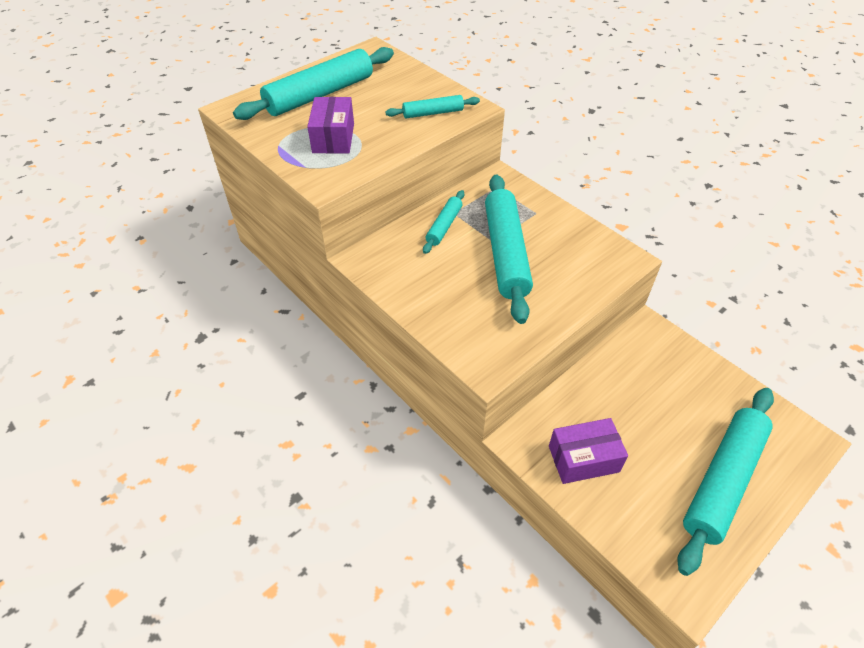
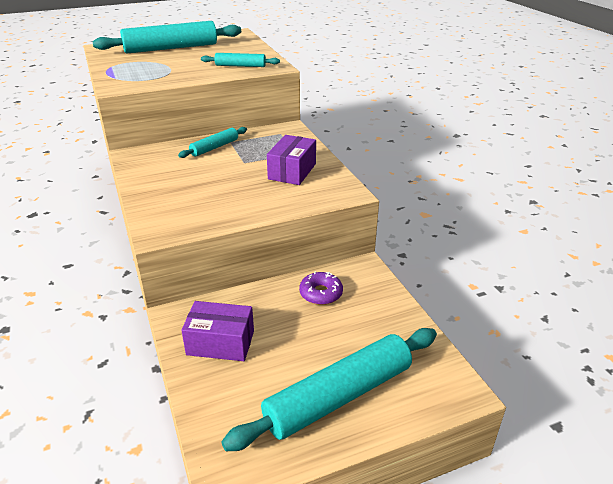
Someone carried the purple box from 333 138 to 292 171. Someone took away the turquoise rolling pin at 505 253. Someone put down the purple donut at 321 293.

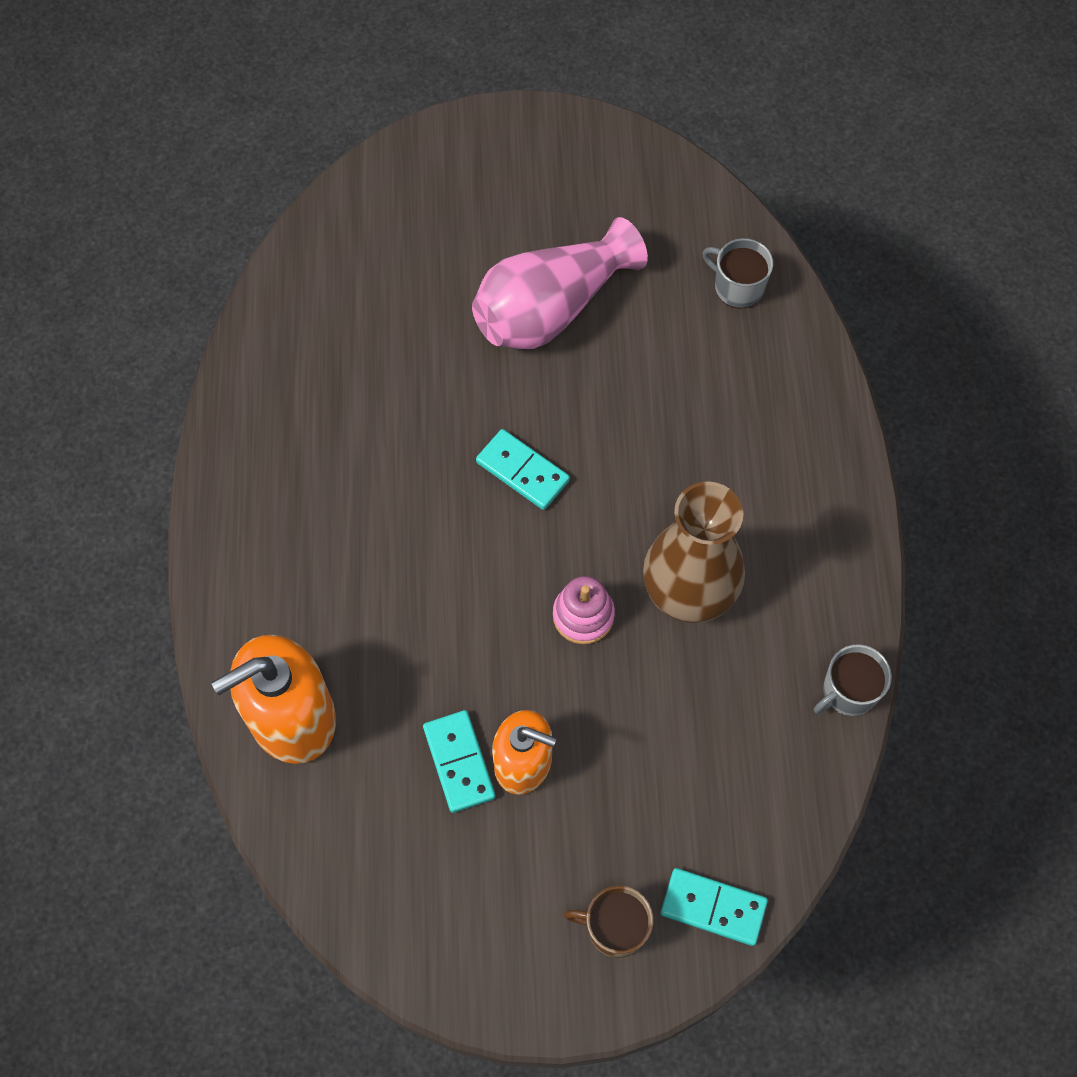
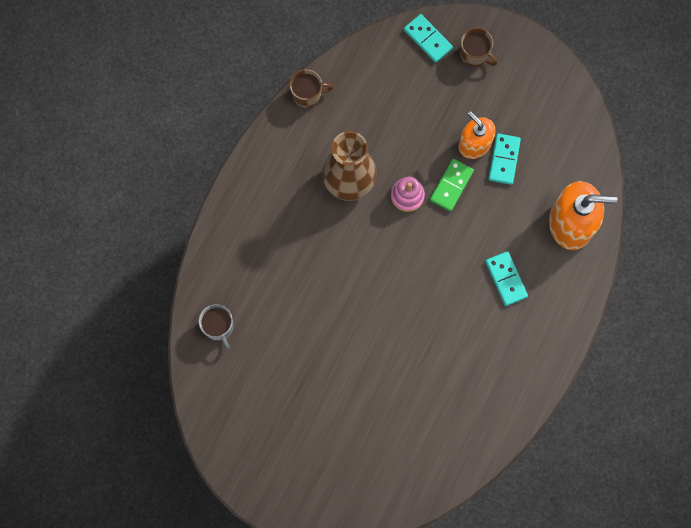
Someone took away the pink vase at 551 308. Someone carried the turquoise domino from 522 471 to 506 279. Someone repainted the grey mug at 848 691, which became the brown mug at 307 94. Someone put down the green domino at 451 186.

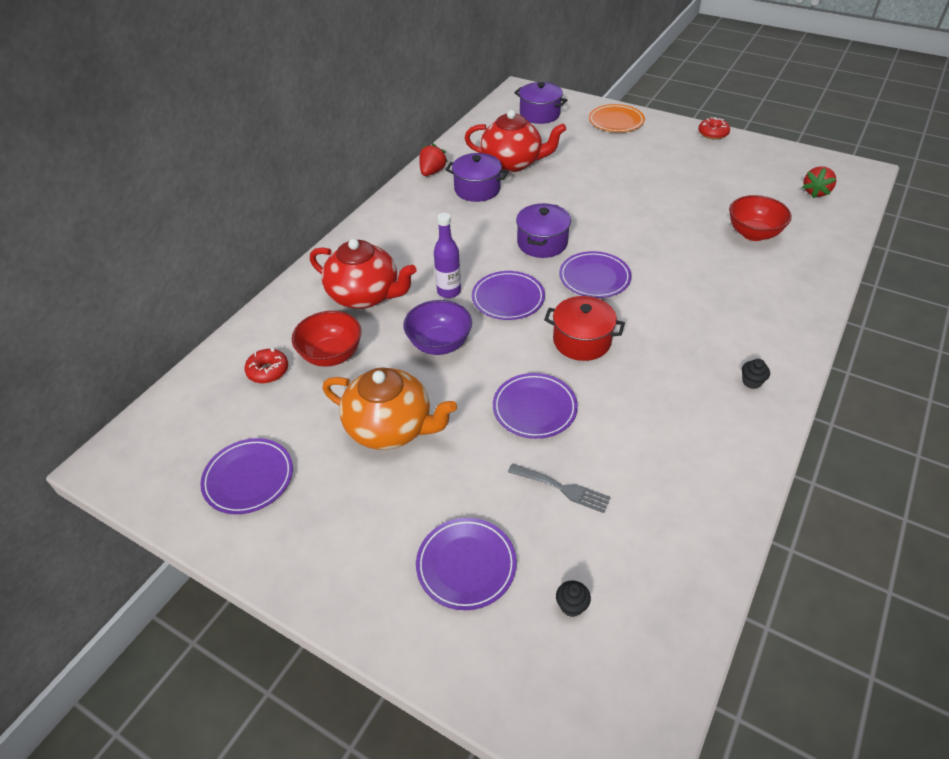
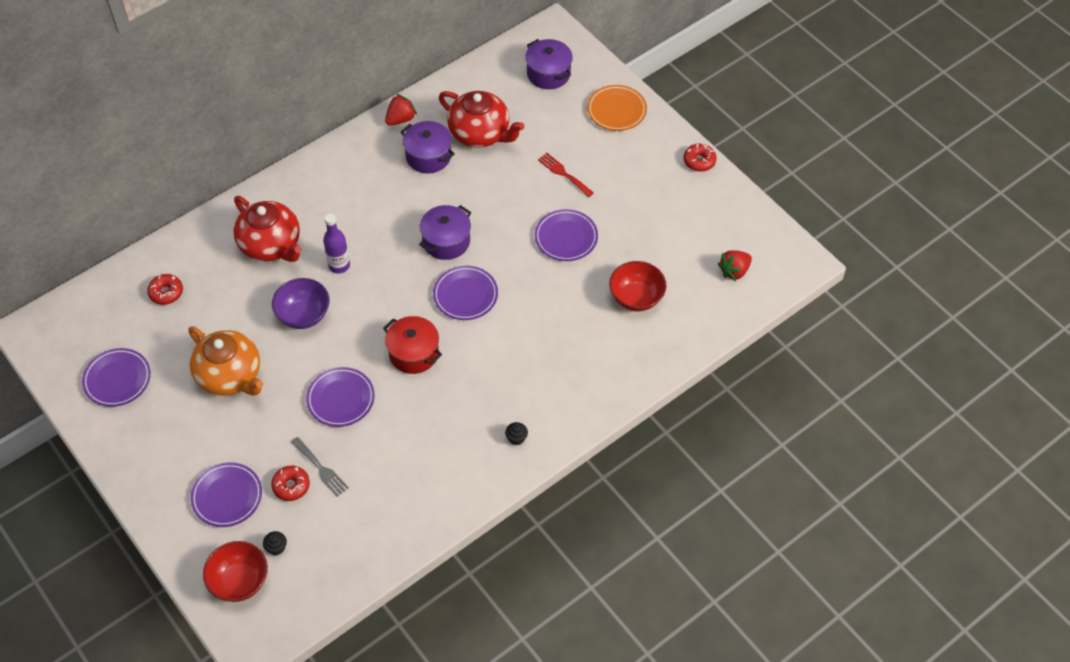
Someone carried the red bowl from 331 355 to 240 581. Someone carried the purple plate from 508 298 to 566 237. Someone put down the red donut at 291 486. Someone put down the red fork at 563 174.

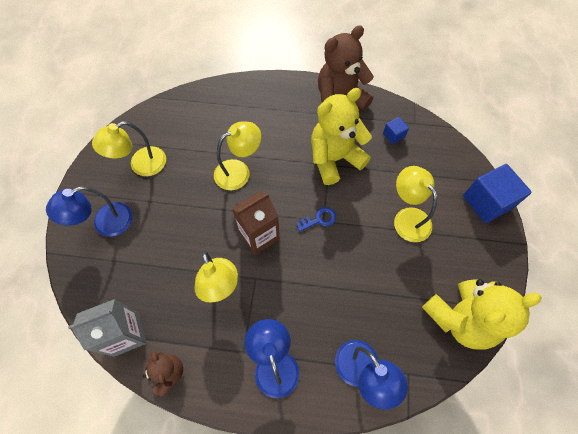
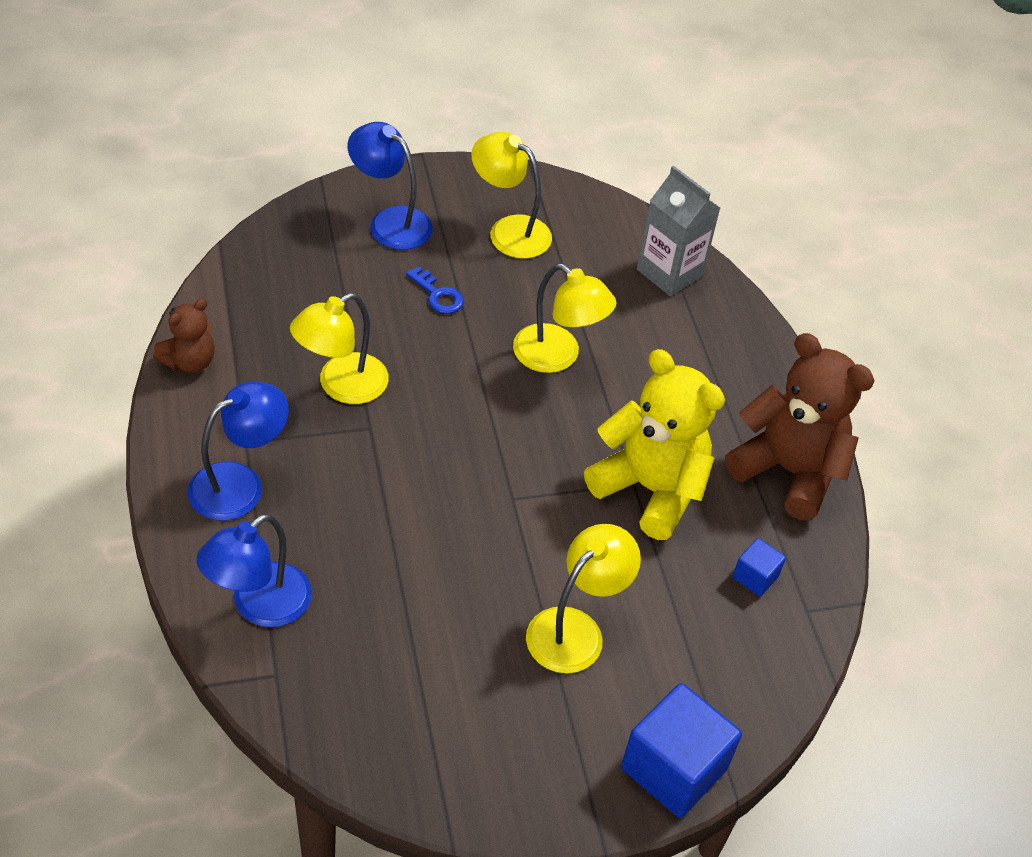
Someone carried the grey carton from 127 334 to 669 272. Someone took away the brown carton at 259 236. Someone carried the blue key from 319 219 to 438 295. Someone took away the yellow teddy bear at 459 318.

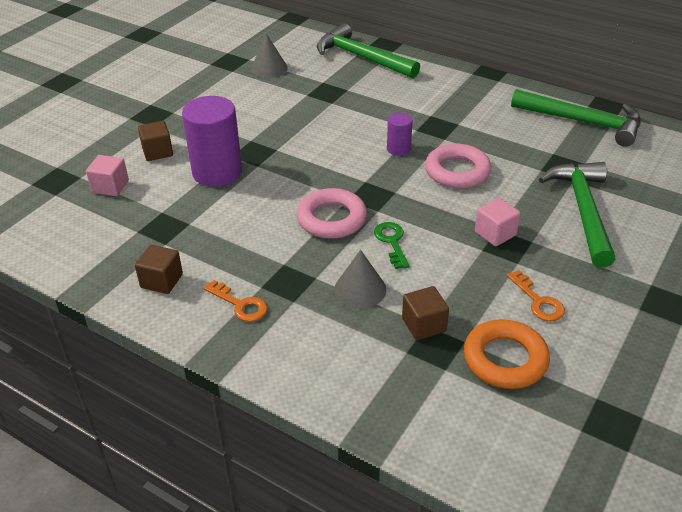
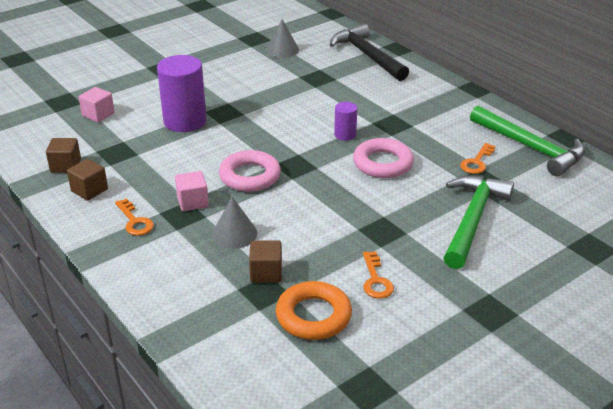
Someone carried the brown cube from 157 152 to 66 166. Someone repainted the green hammer at 362 58, which became the black hammer at 367 56. Someone took away the green key at 392 242. Someone carried the pink cube from 495 233 to 192 202. Someone put down the orange key at 477 162.

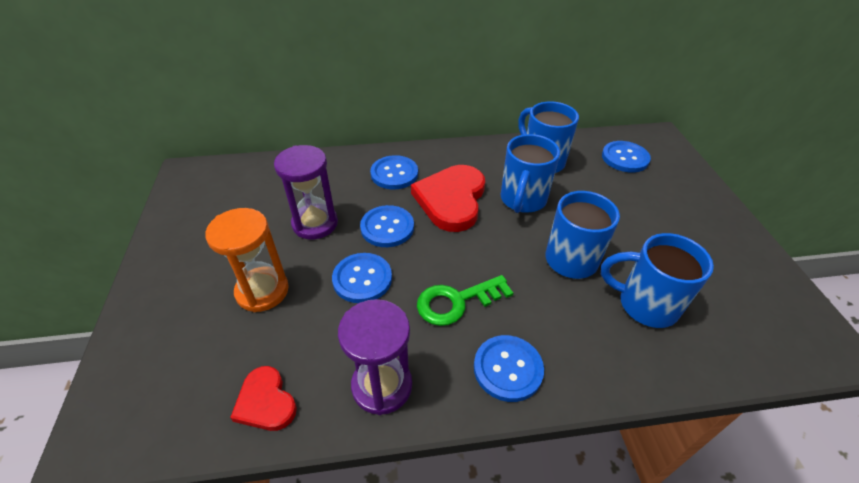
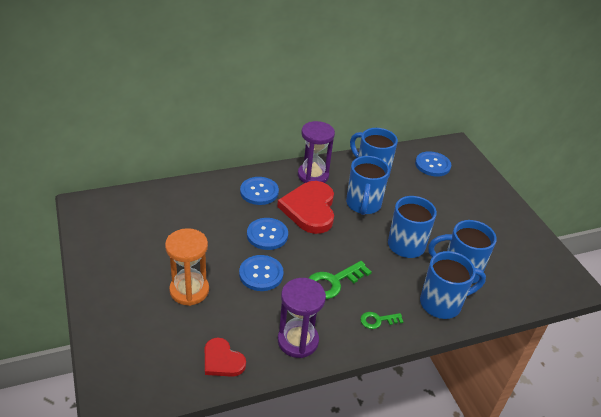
Someone carried the purple hourglass from 315 223 to 313 175. Someone swapped the blue button at 508 369 for the green key at 378 320. Someone put down the blue mug at 442 303.

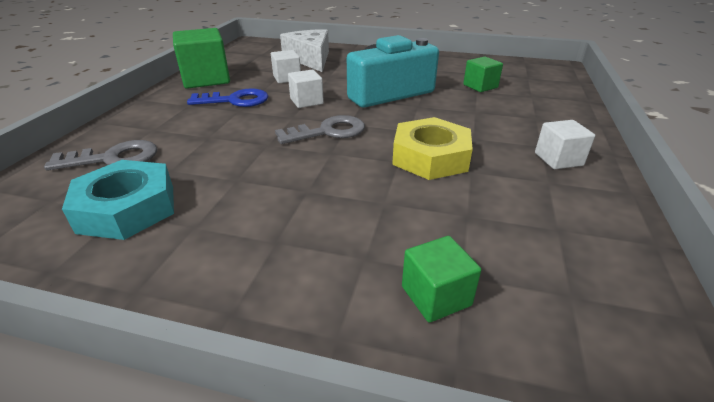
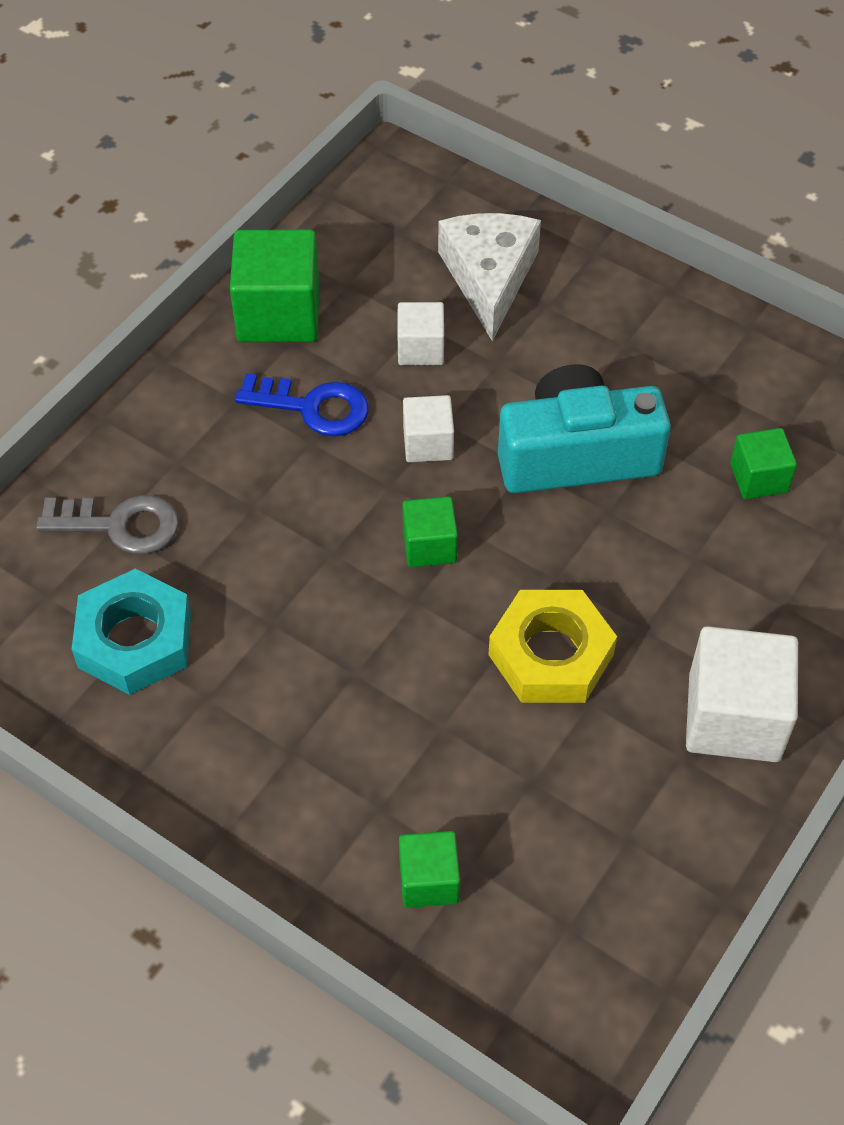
Someone swapped the grey key at 327 132 for the green cube at 429 546. Someone scaled the white cube at 558 159 by 1.79.

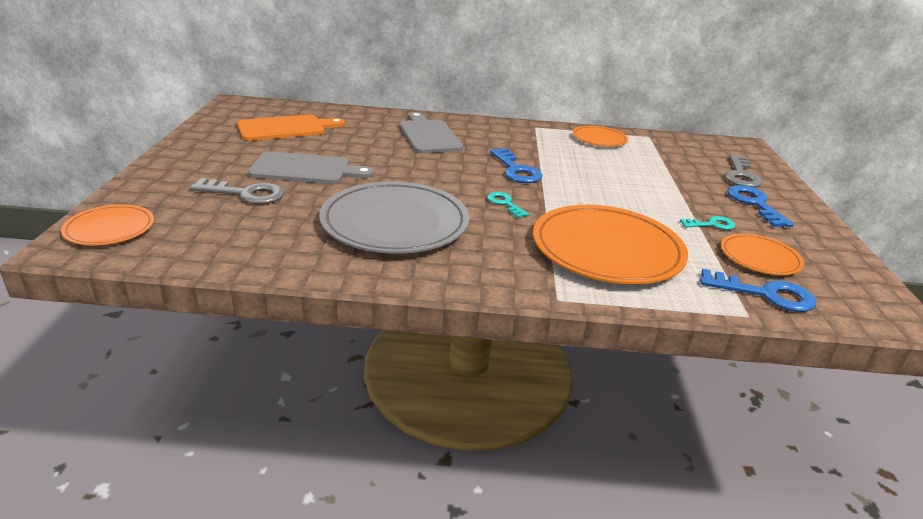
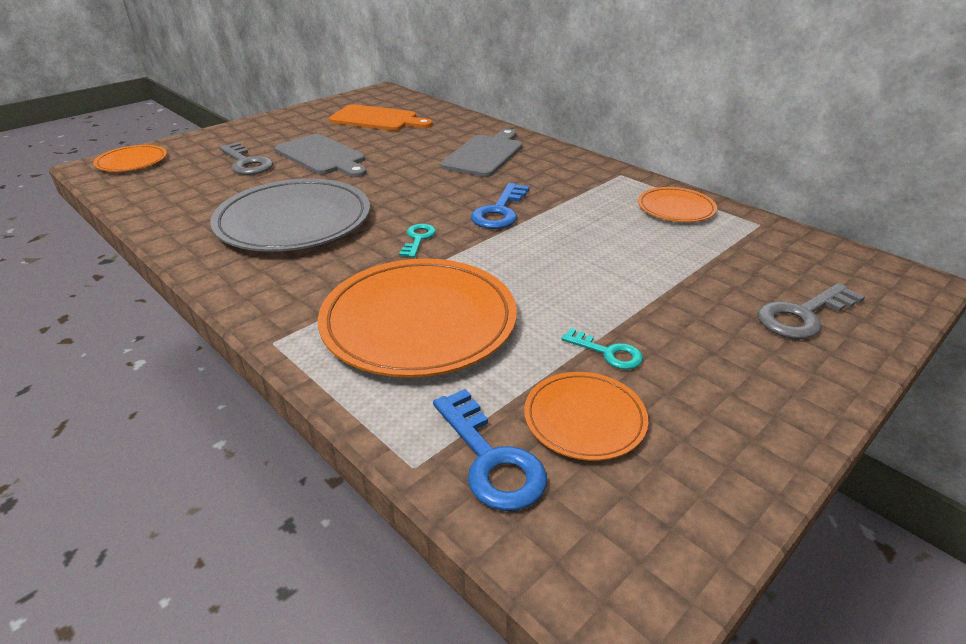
Someone took away the blue key at 755 204.

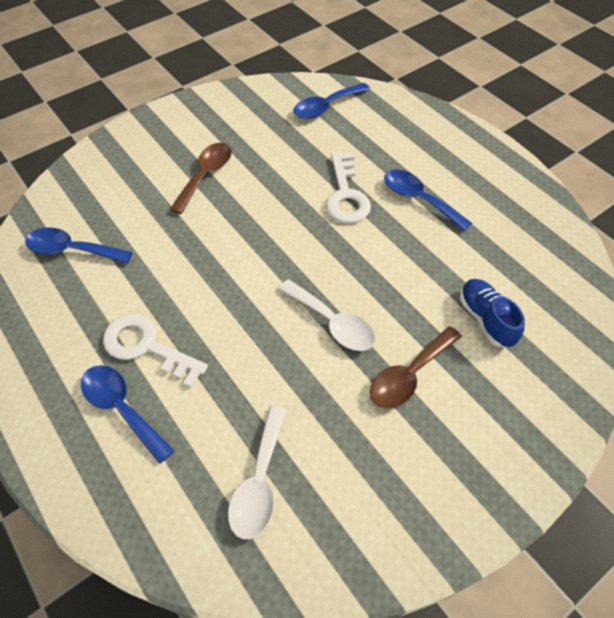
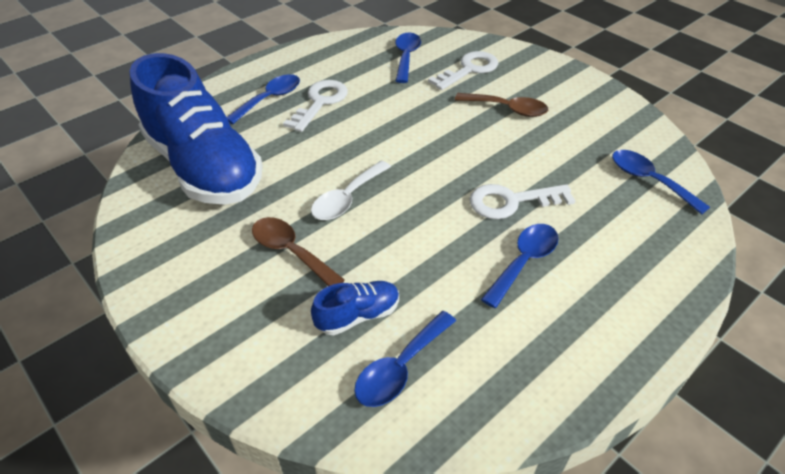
Someone swapped the white spoon at 259 482 for the blue shoe at 204 167. Someone put down the blue spoon at 400 368. Someone put down the white key at 469 69.

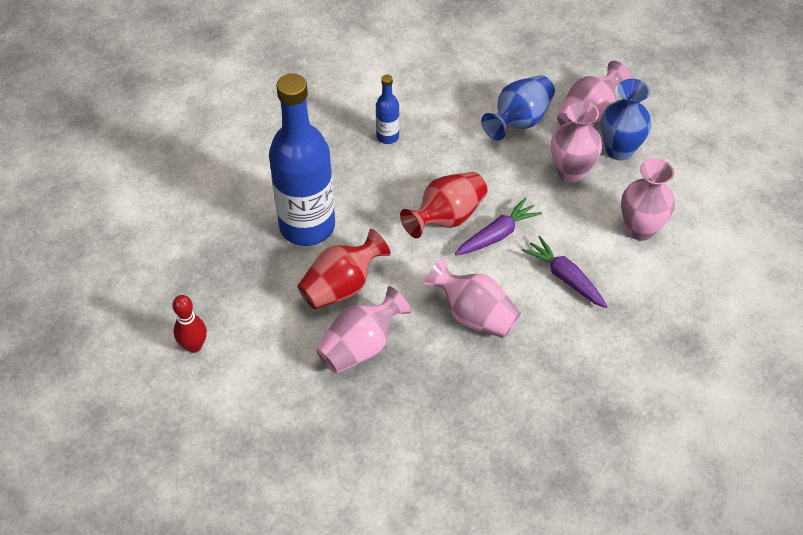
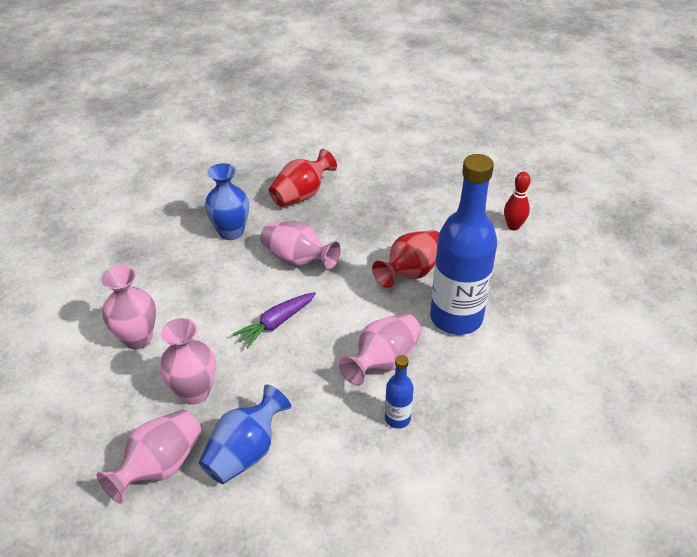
Someone carried the pink vase from 361 347 to 383 361. Someone carried the red vase from 446 217 to 301 195. Someone took away the purple carrot at 565 278. Someone carried the blue vase from 619 150 to 231 232.

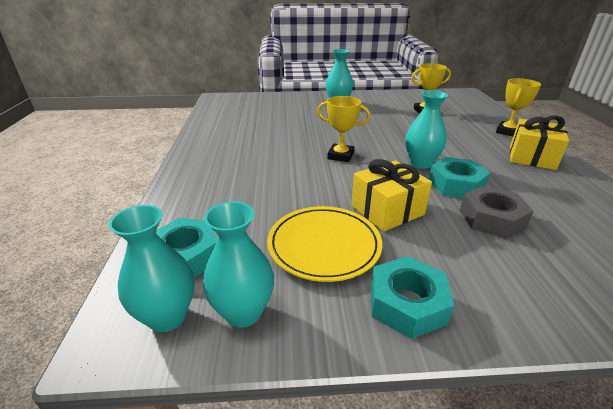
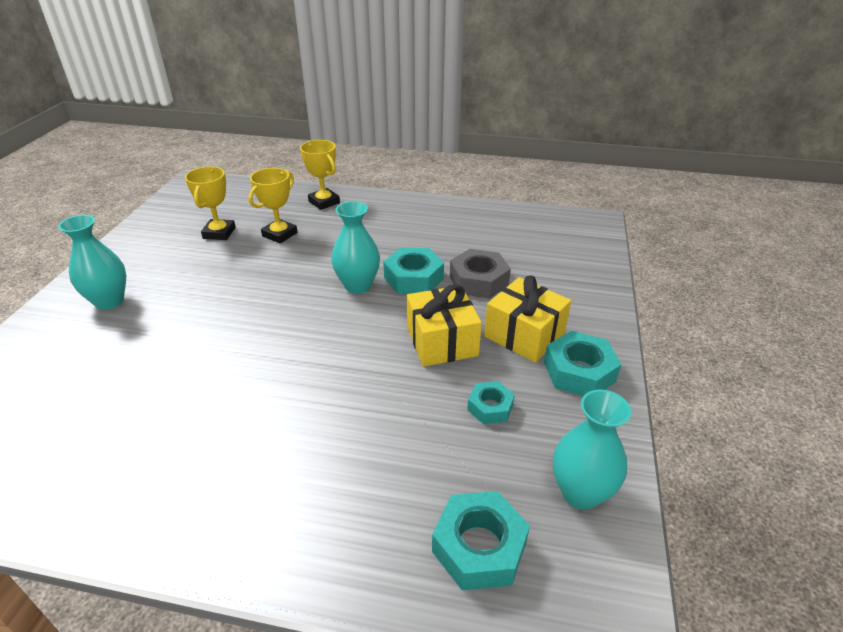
Someone took away the turquoise vase at 167 316. Someone swapped the yellow plate at 324 245 for the turquoise nut at 490 407. Someone carried the yellow trophy from 340 156 to 280 234. Someone carried the yellow gift from 532 157 to 524 335.

